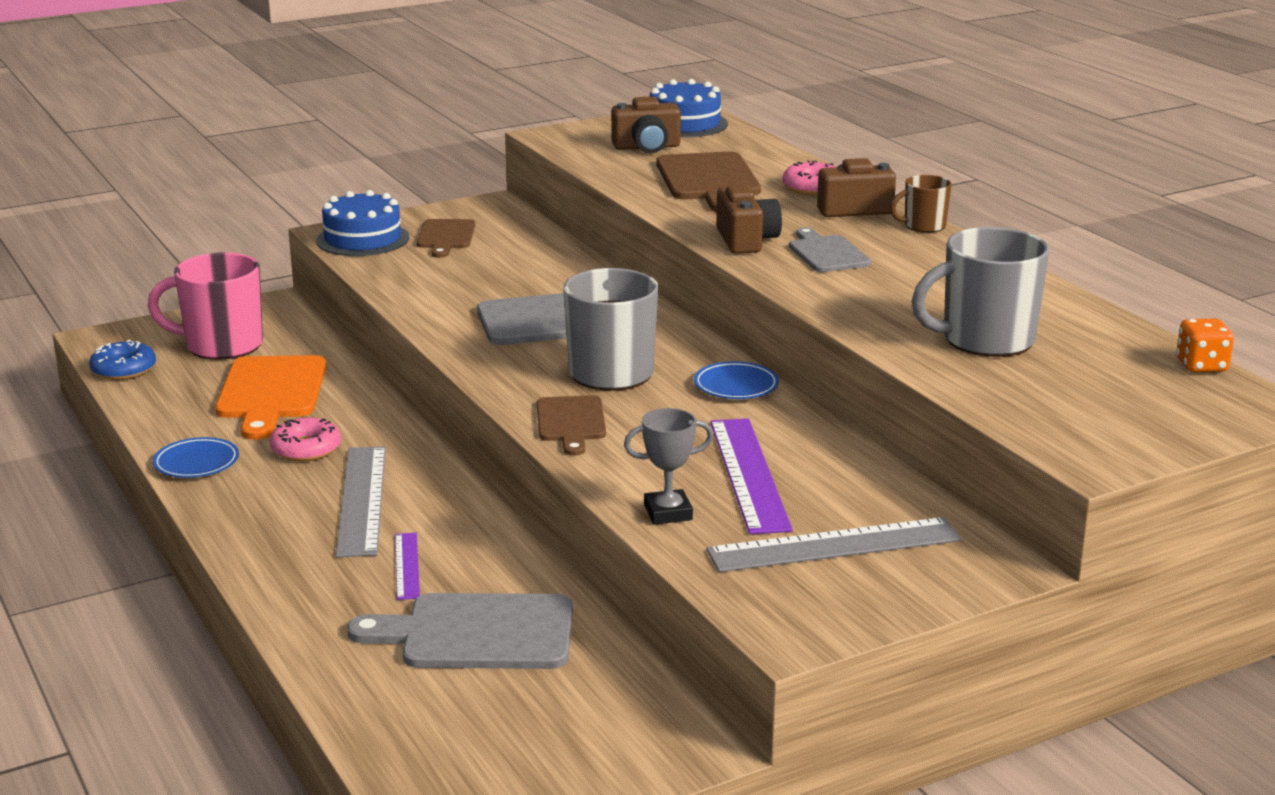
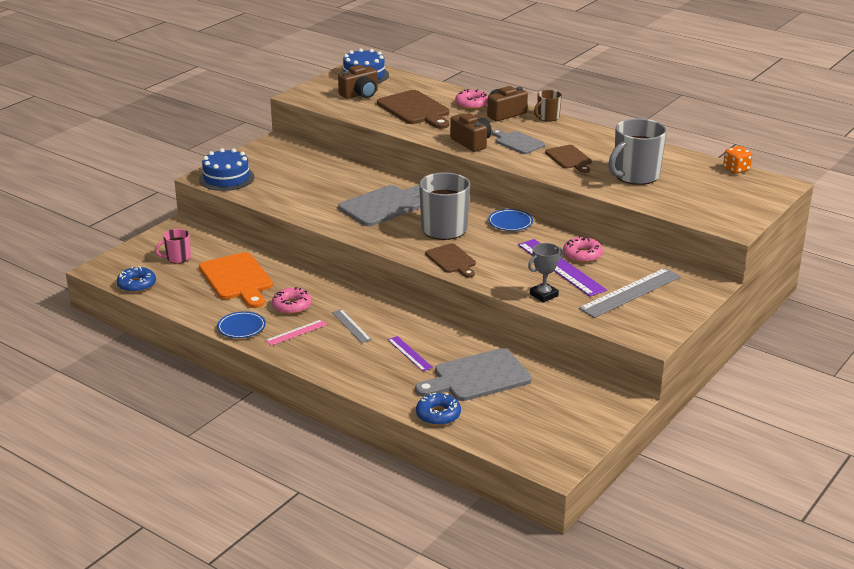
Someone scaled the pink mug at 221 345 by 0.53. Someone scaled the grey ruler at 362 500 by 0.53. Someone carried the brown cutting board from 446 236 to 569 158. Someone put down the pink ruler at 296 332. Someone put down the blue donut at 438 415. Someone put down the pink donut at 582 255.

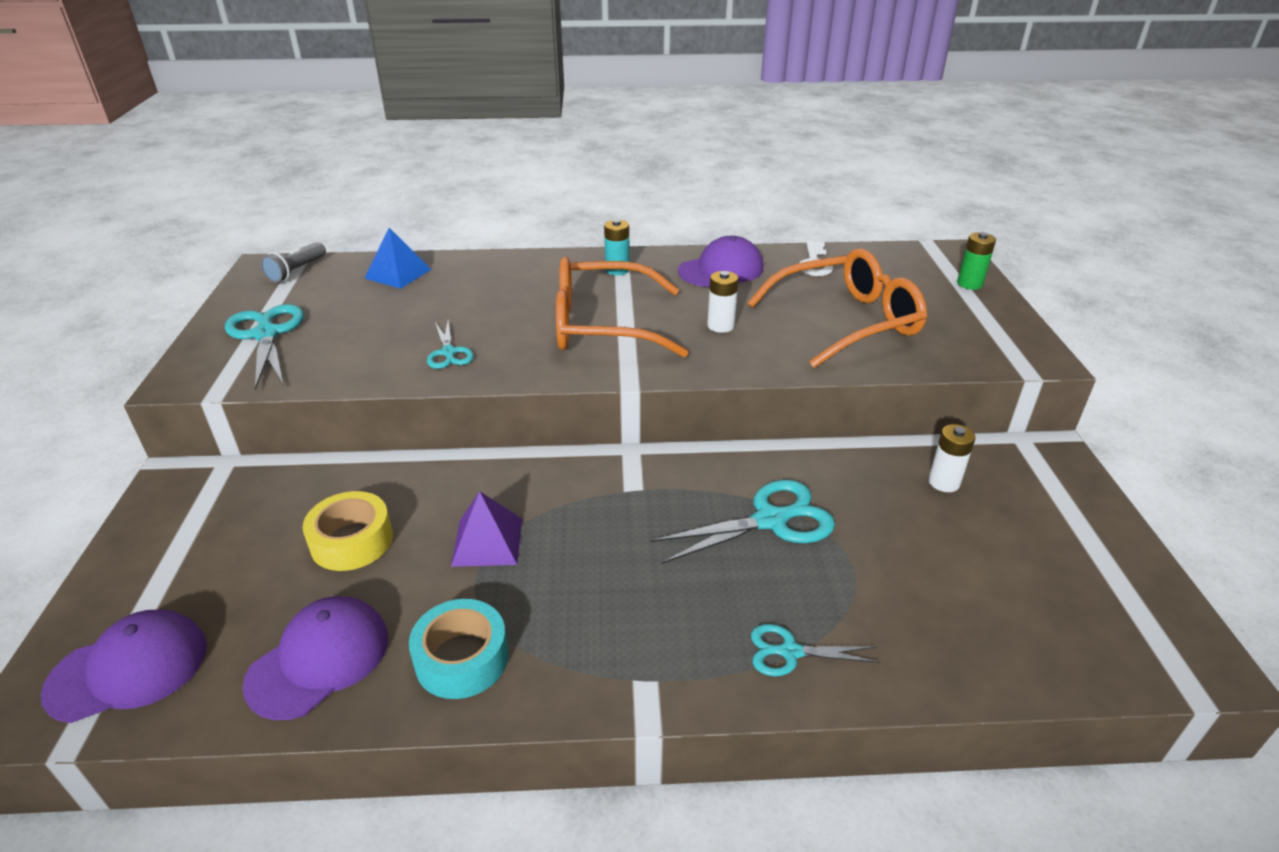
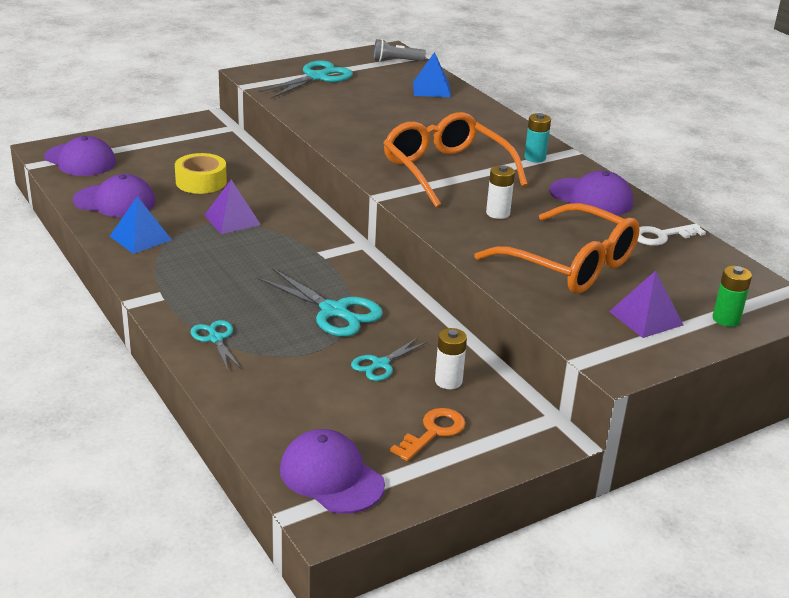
Someone swapped the turquoise tape at 462 658 for the blue pyramid at 140 238. Someone carried the turquoise scissors from 448 352 to 380 364. Someone put down the purple cap at 331 477. Someone put down the orange key at 433 432. Someone put down the purple pyramid at 645 318.

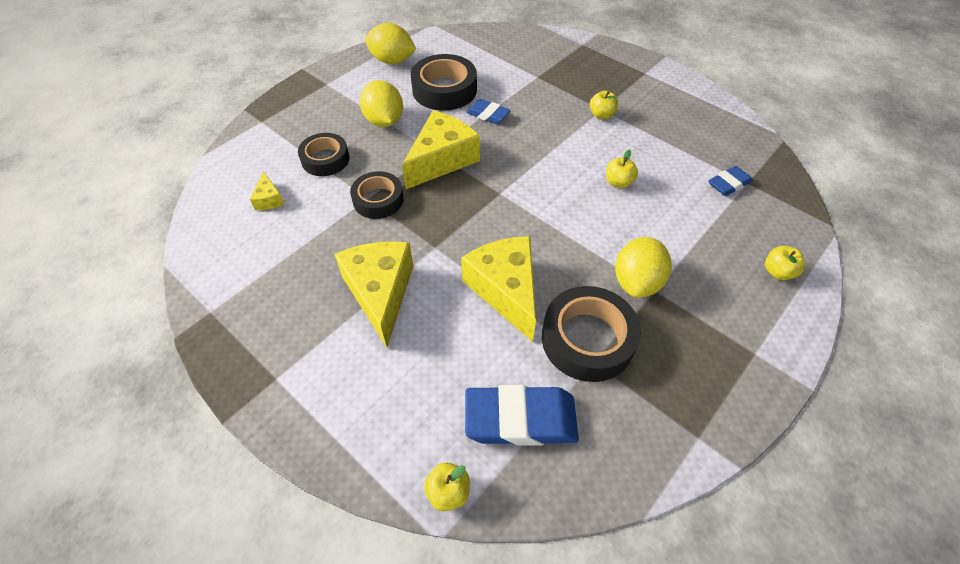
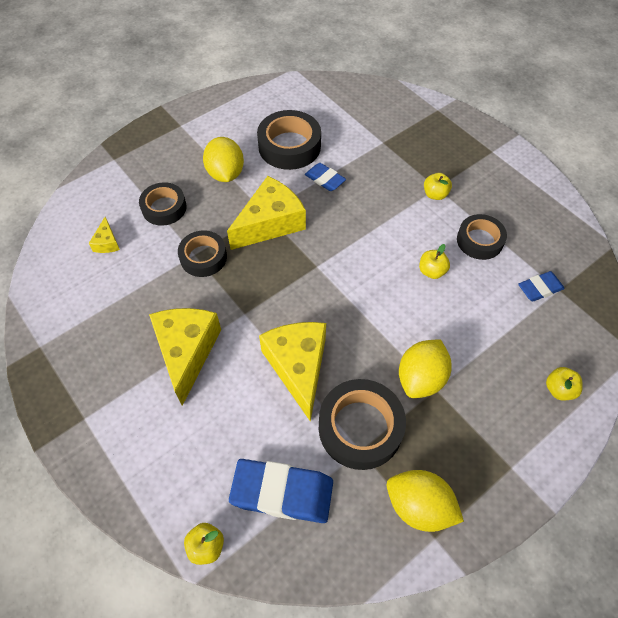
Someone carried the yellow lemon from 392 61 to 419 506. Someone put down the black tape at 479 241.

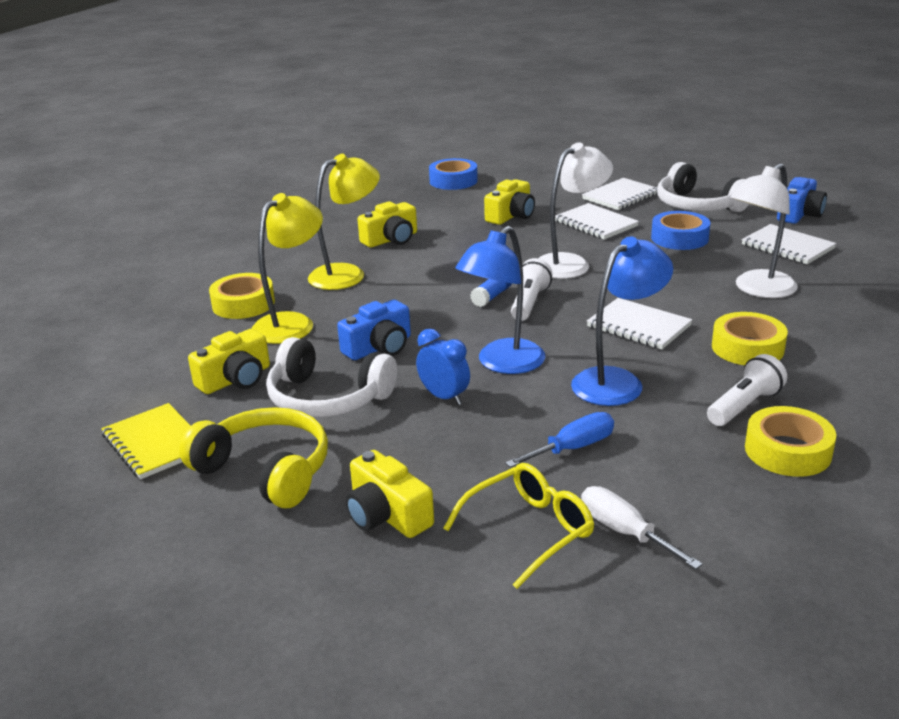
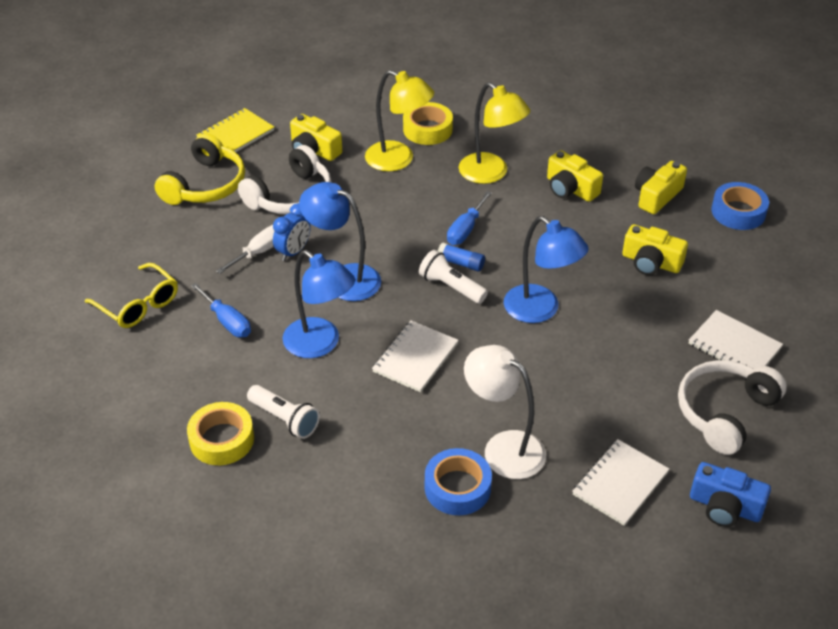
Someone rotated the white headphones at 328 398 by 150 degrees counterclockwise. Someone took away the blue camera at 379 347. Someone carried the yellow camera from 387 515 to 656 196. Someone rotated the white flashlight at 529 303 by 150 degrees counterclockwise. Someone repainted the white lamp at 570 263, which became the blue lamp at 540 310. Someone took away the white notebook at 595 224. Someone carried the white screwdriver from 624 532 to 260 251. Someone carried the blue tape from 679 238 to 457 487. Someone took away the yellow tape at 747 348. Someone put down the blue screwdriver at 465 229.

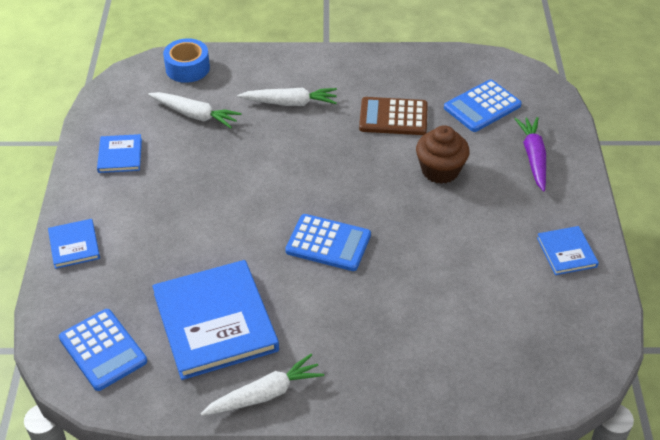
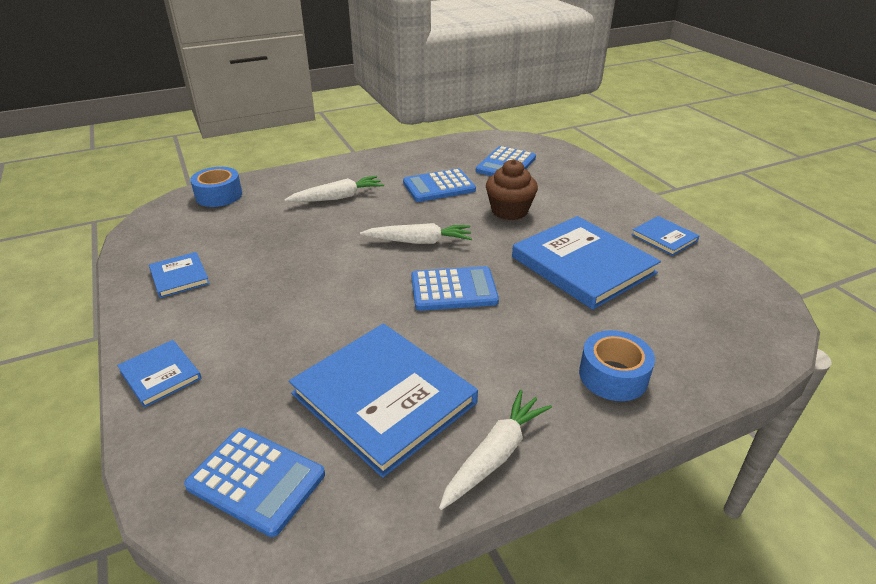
Someone carried the white carrot from 195 115 to 419 241. Someone repainted the brown calculator at 393 117, which became the blue calculator at 439 186. Someone took away the purple carrot at 533 157. Someone put down the blue book at 583 265. Someone put down the blue tape at 613 375.

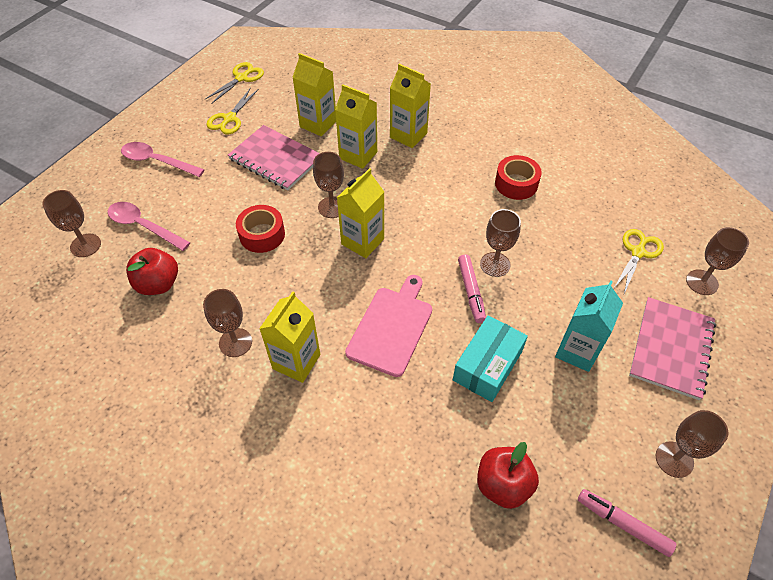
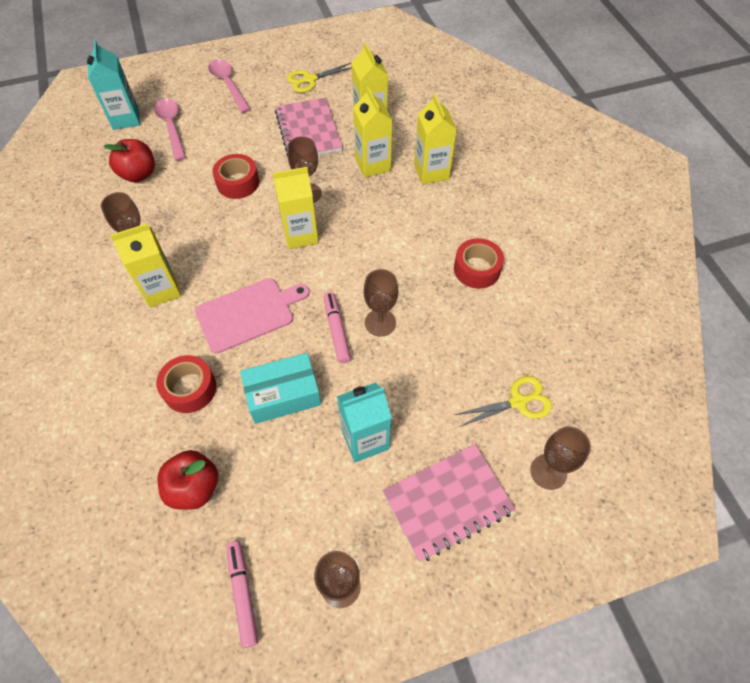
Someone swapped the brown goblet at 85 245 for the turquoise carton at 125 119. Someone took away the yellow scissors at 241 78. Someone rotated the pink marker at 471 291 by 135 degrees clockwise. Someone put down the red tape at 190 389.

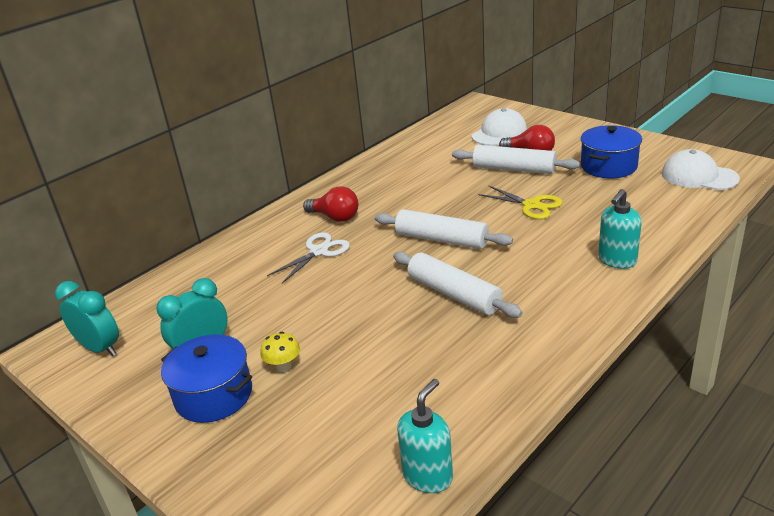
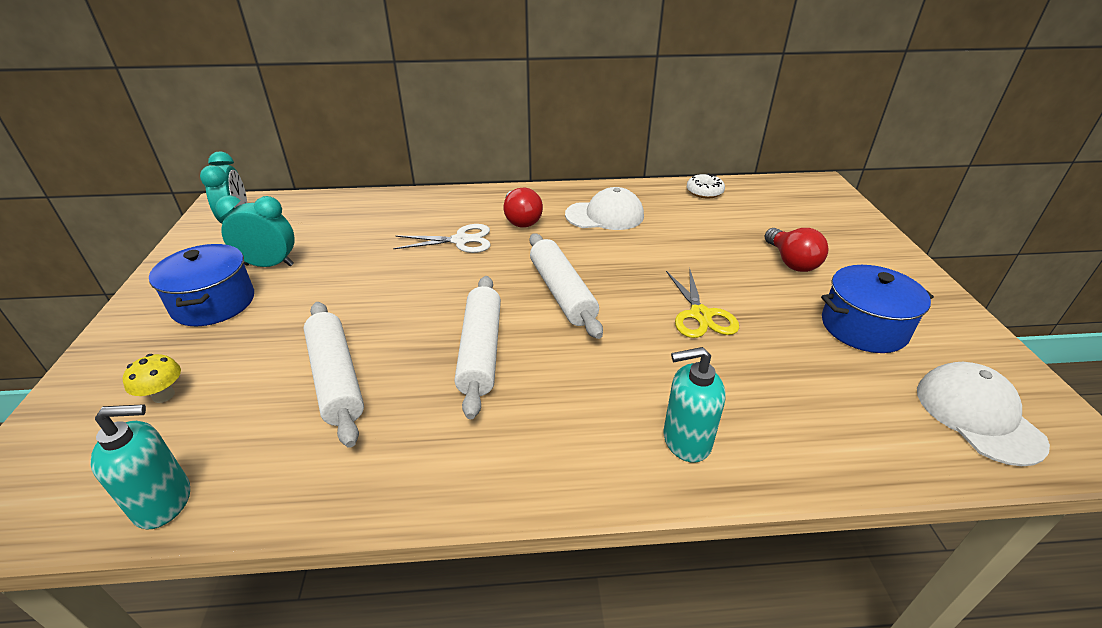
Someone carried the yellow mushroom from 283 366 to 163 395. Someone carried the white rolling pin from 514 169 to 336 378. Someone carried the white cap from 499 133 to 605 215. Someone put down the white donut at 704 192.

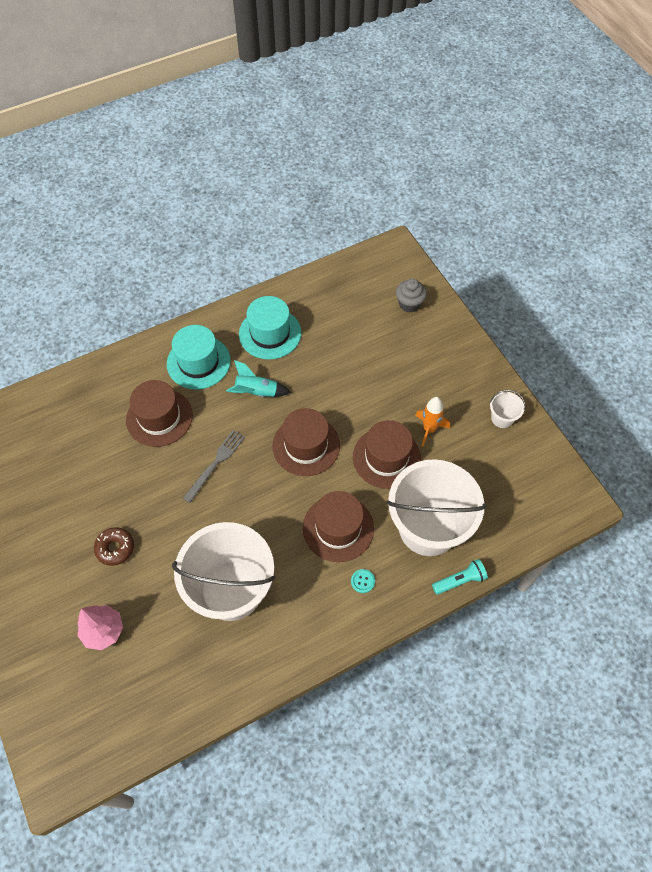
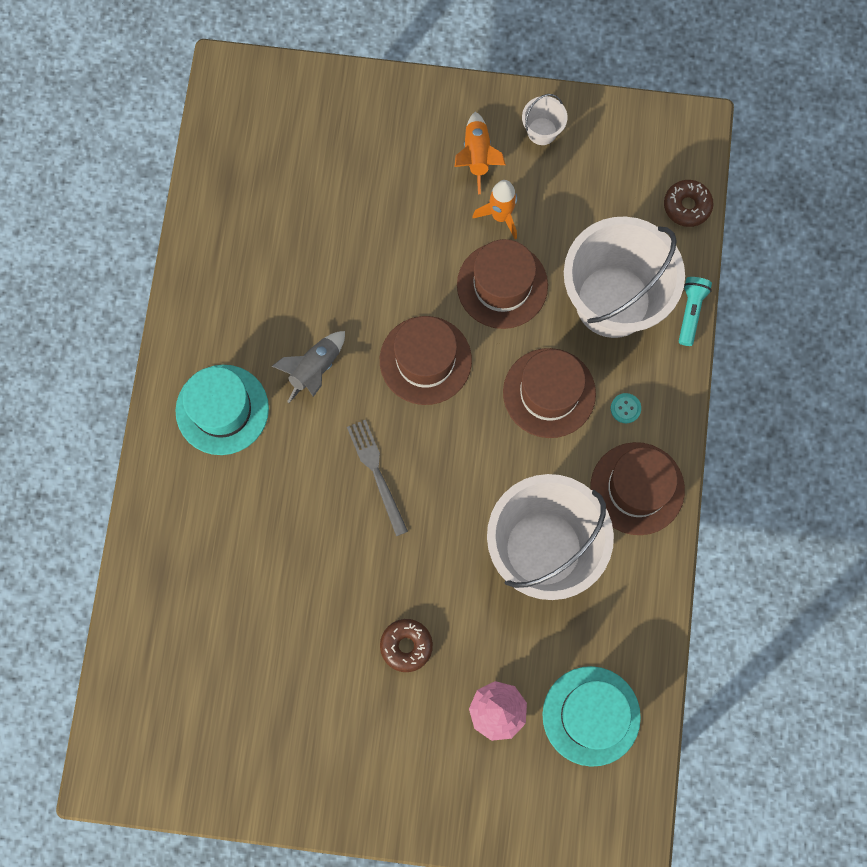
Someone carried the brown hat from 159 417 to 637 488. Someone repainted the turquoise rocket at 256 392, which became the grey rocket at 315 369. Someone carried the turquoise hat from 270 333 to 591 716. Someone took away the grey cupcake at 409 304. Someone put down the orange rocket at 477 156. Someone put down the brown donut at 687 206.

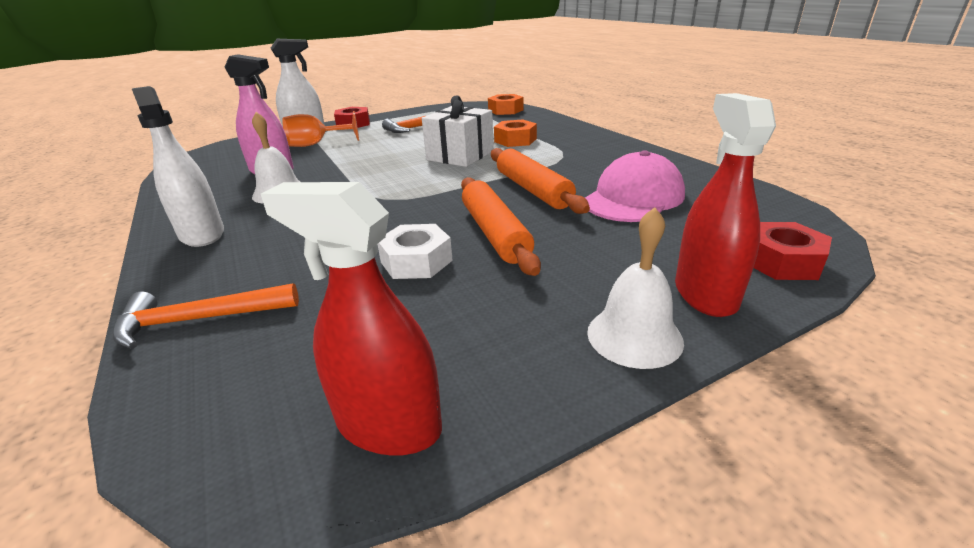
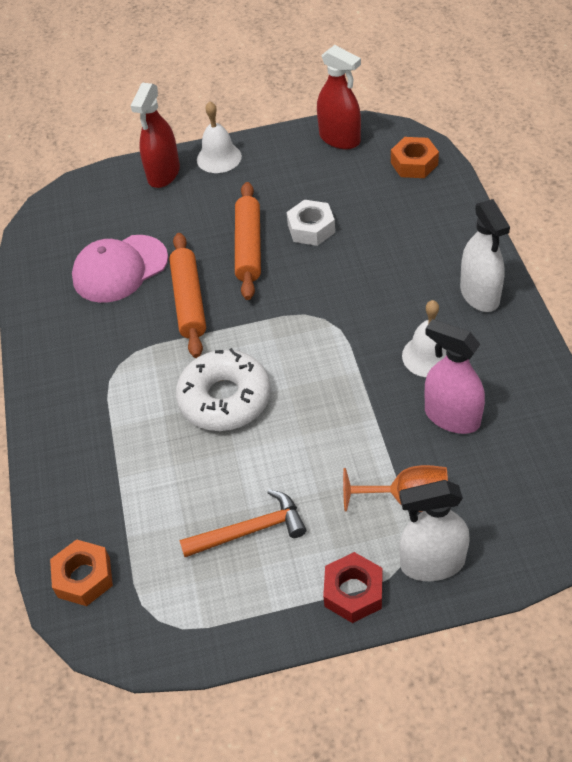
Someone took away the orange hammer at 200 320. Someone swapped the white gift at 460 155 for the white donut at 225 399. Someone carried the orange nut from 515 140 to 414 164. Someone took away the red nut at 781 261.

